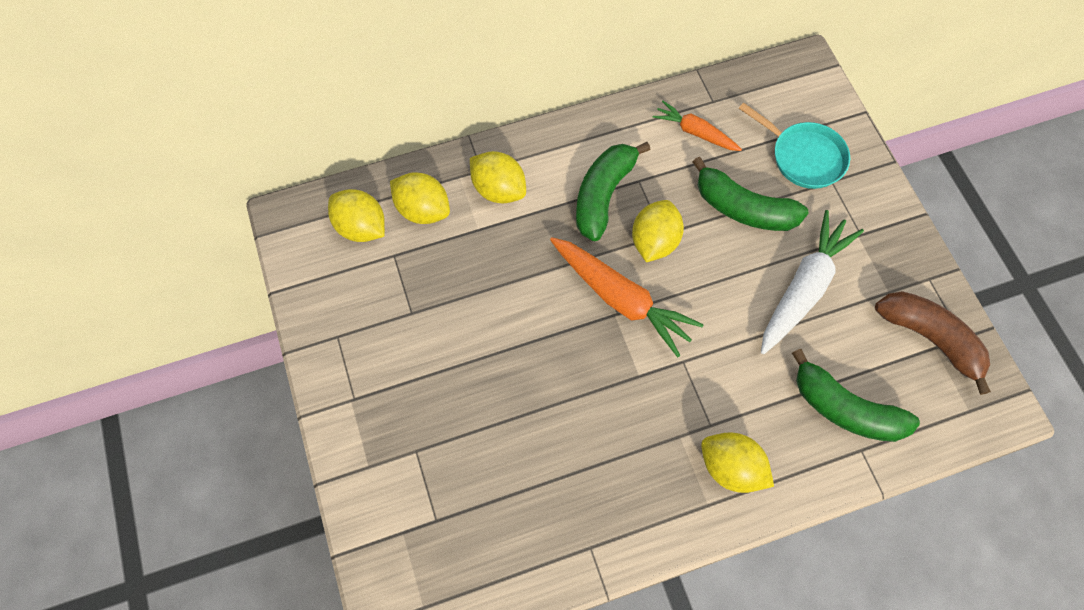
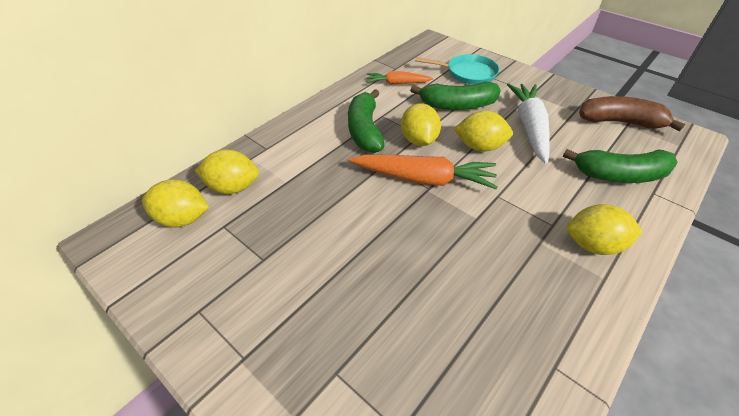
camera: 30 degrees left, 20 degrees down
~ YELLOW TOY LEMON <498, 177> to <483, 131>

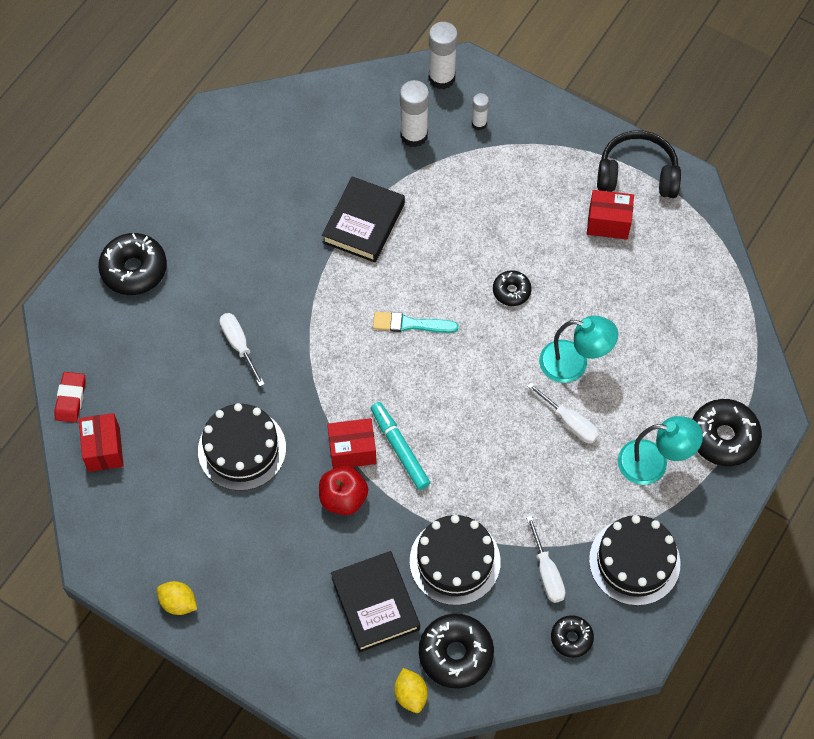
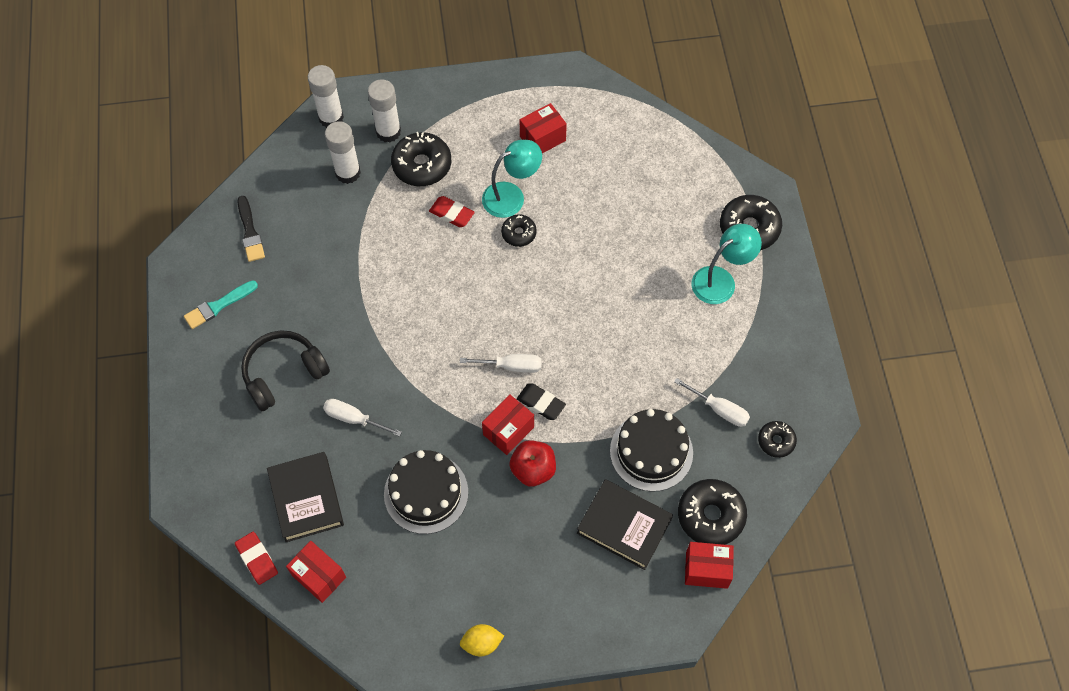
camera: 40 degrees left, 0 degrees up
~ EBONY GLAZED DONUT <132, 264> to <421, 159>
~ EBONY HARDCOVER <363, 219> to <305, 497>
~ TURQUOISE MARKER <400, 446> to EBONY GUM ERASER <541, 401>
~ TURQUOISE PAINTBRUSH <415, 322> to <221, 304>
~ YELLOW TOY LEMON <411, 690> to RED PACKAGE <709, 565>
~ PURE WHITE STICK OF GLUE <480, 111> = <384, 111> x1.78
~ PURE WHITE HAND SCREWDRIVER <563, 412> to <501, 363>
~ TURQUOISE LAMP <578, 349> to <512, 179>
- EBONY LAYER CAKE <635, 560>
~ EBONY OVER-EAR HEADPHONES <639, 164> to <285, 371>
+ EBONY PAINTBRUSH <251, 229>
+ RED GUM ERASER <452, 211>

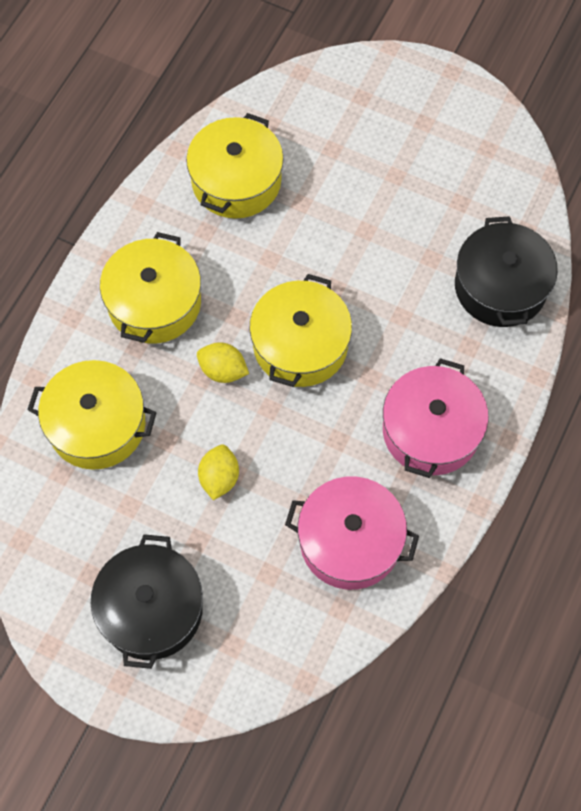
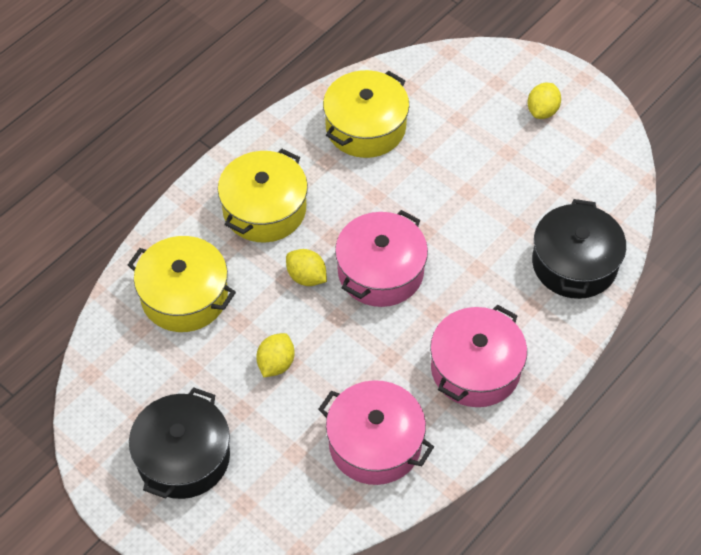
camera: 15 degrees right, 10 degrees down
~ YELLOW COOKING POT <300, 330> to PINK COOKING POT <381, 258>
+ YELLOW TOY LEMON <544, 101>

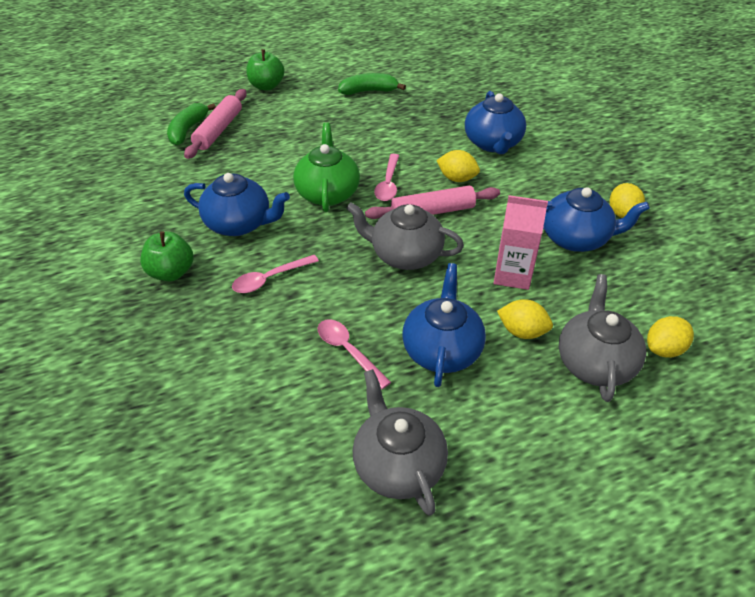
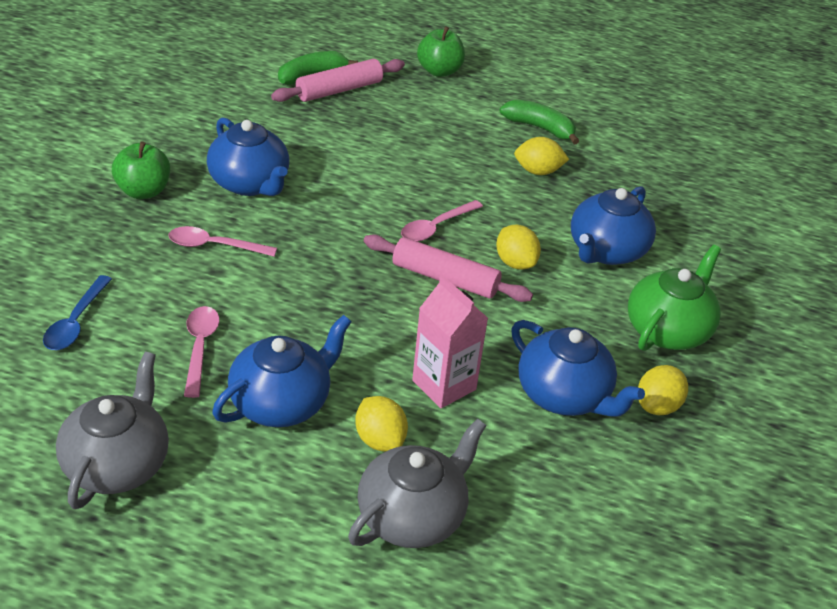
camera: 35 degrees right, 5 degrees down
~ EMERALD CHINA TEAPOT <326, 167> to <674, 298>
- ASH-GREY CHINA TEAPOT <405, 236>
~ YELLOW TOY LEMON <670, 337> to <541, 156>
+ COBALT TEASPOON <77, 312>

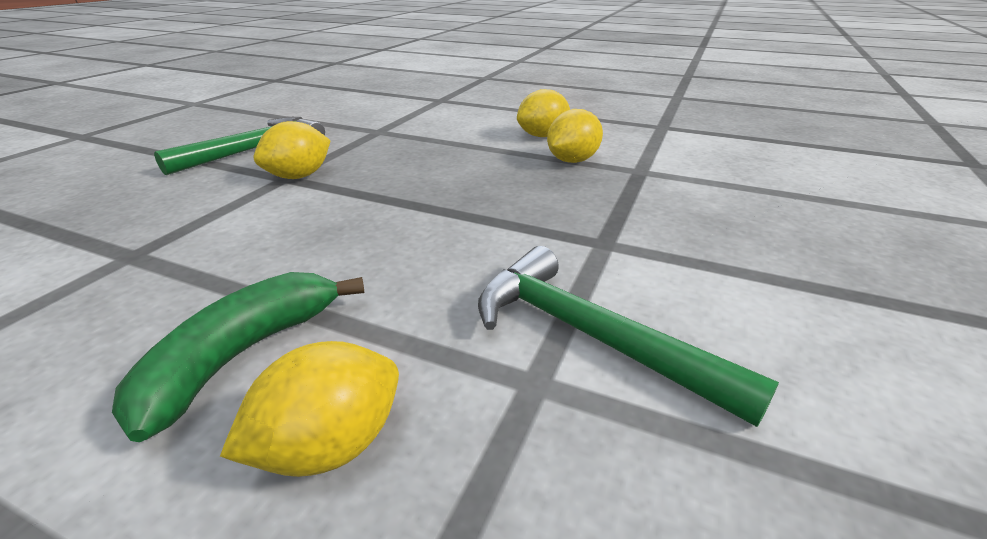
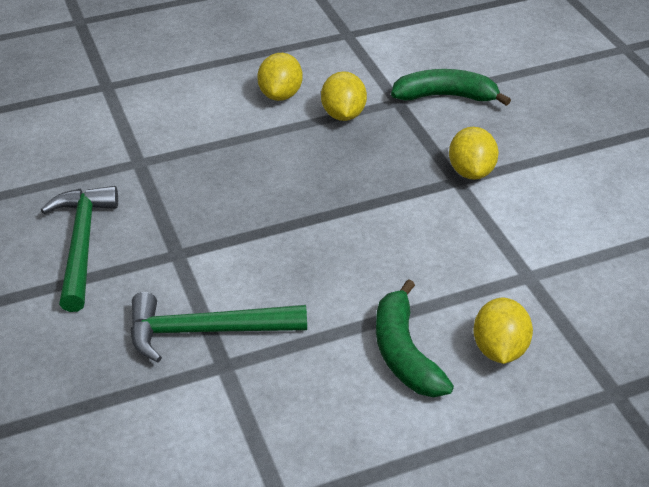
camera: 45 degrees left, 10 degrees up
~ YELLOW TOY LEMON <292, 150> to <474, 153>
~ EMERALD HAMMER <628, 336> to <218, 327>
+ EMERALD TOY BANANA <451, 87>

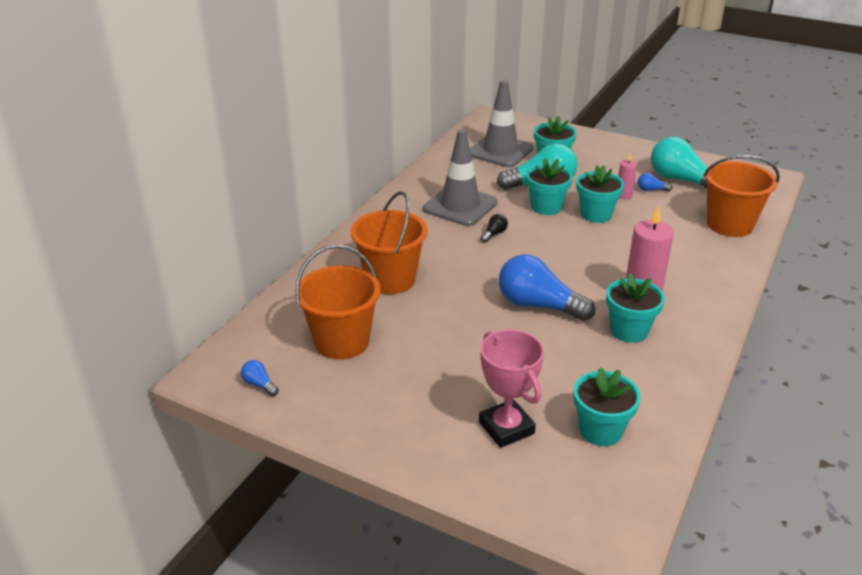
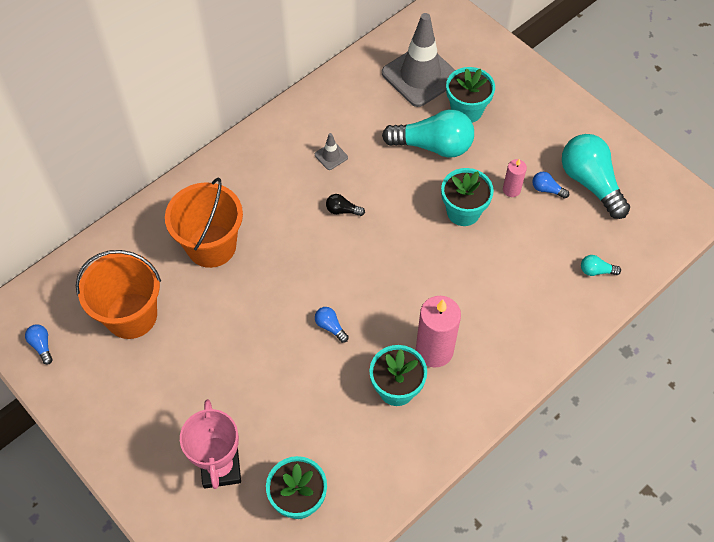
camera: 20 degrees right, 25 degrees up
~ ASH-GREY SAFETY CONE <460, 177> = <331, 151> x0.41
~ EBONY LIGHTBULB <494, 228> = <345, 205> 135 degrees counterclockwise
~ COBALT LIGHTBULB <547, 287> = <332, 325> x0.42
- TURQUOISE POTTED PLANT <549, 186>
~ BRIGHT ORANGE PAIL <741, 196> to TURQUOISE LIGHTBULB <601, 265>

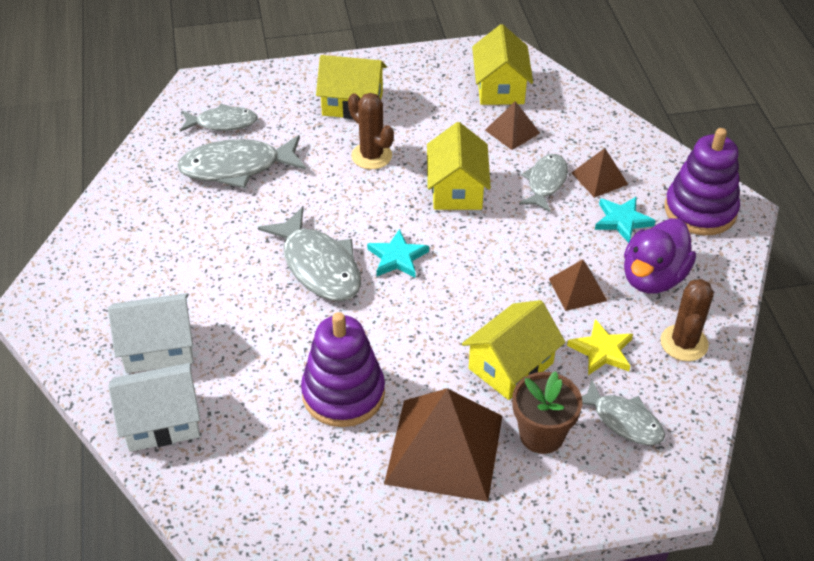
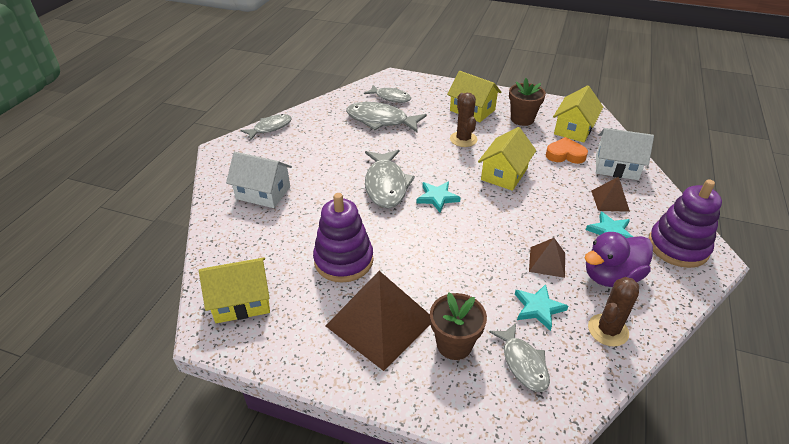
camera: 30 degrees right, 5 degrees down
~ PURE WHITE HOUSE <154, 407> to <625, 154>
~ YELLOW HOUSE <513, 350> to <234, 290>
~ BROWN PYRAMID SHAPE <512, 125> to BRIGHT ORANGE HEART <567, 150>
~ ASH-GREY FISH FIGURE <543, 183> to <266, 127>
~ YELLOW FIVE-POINTED STAR <600, 347> to TURQUOISE FIVE-POINTED STAR <541, 307>
+ BROWN POTTED PLANT <527, 102>

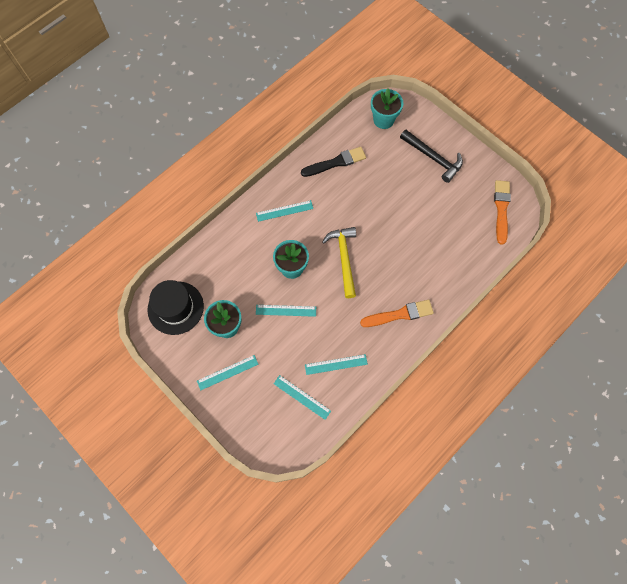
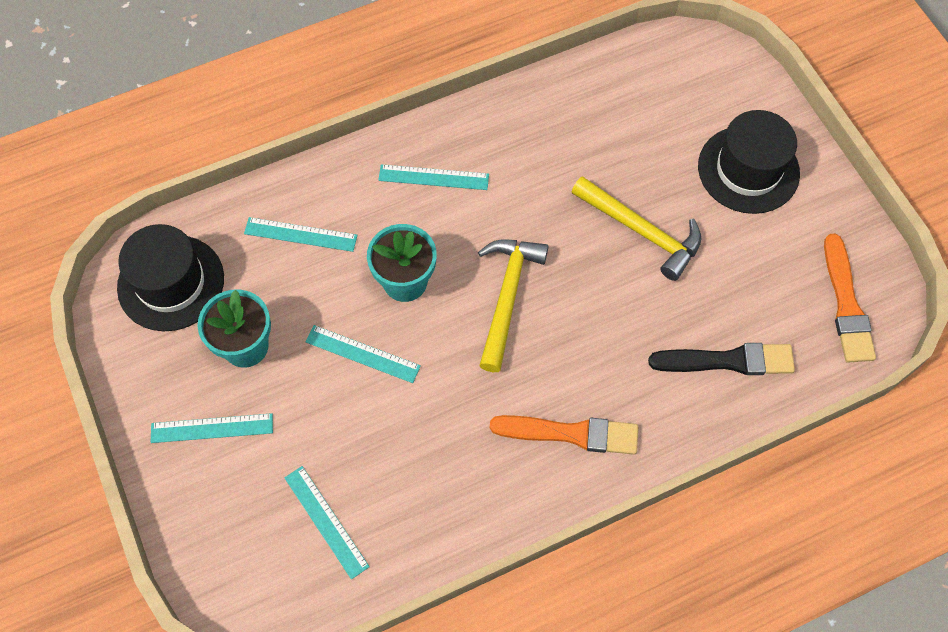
camera: 20 degrees right, 5 degrees down
~ EBONY PAINTBRUSH <333, 162> to <721, 359>
~ TURQUOISE STRAIGHTEDGE <336, 364> to <300, 234>
- TURQUOISE POTTED PLANT <387, 108>
~ EBONY HAMMER <431, 156> to EBONY TALL HAT <749, 162>
~ BRIGHT ORANGE PAINTBRUSH <502, 212> = <850, 298> 150 degrees clockwise
+ YELLOW HAMMER <636, 228>

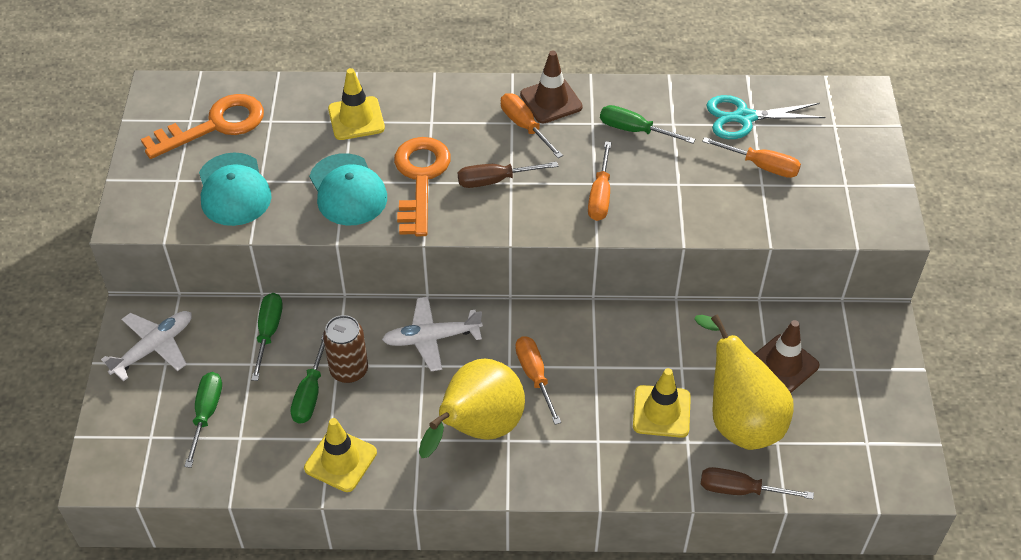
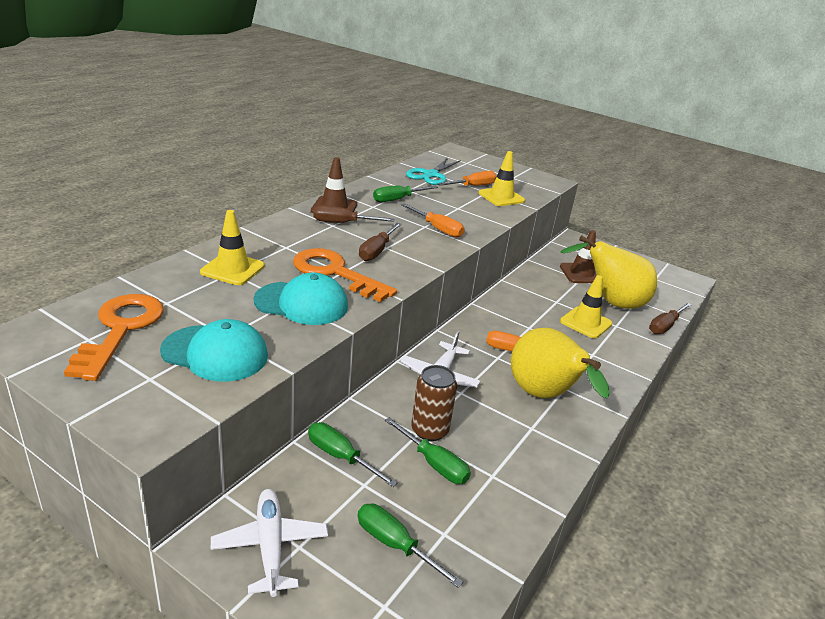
camera: 60 degrees left, 20 degrees down
~ YELLOW SAFETY CONE <340, 455> to <502, 178>
~ BRIGHT ORANGE HAND SCREWDRIVER <532, 125> to BROWN HAND SCREWDRIVER <353, 214>

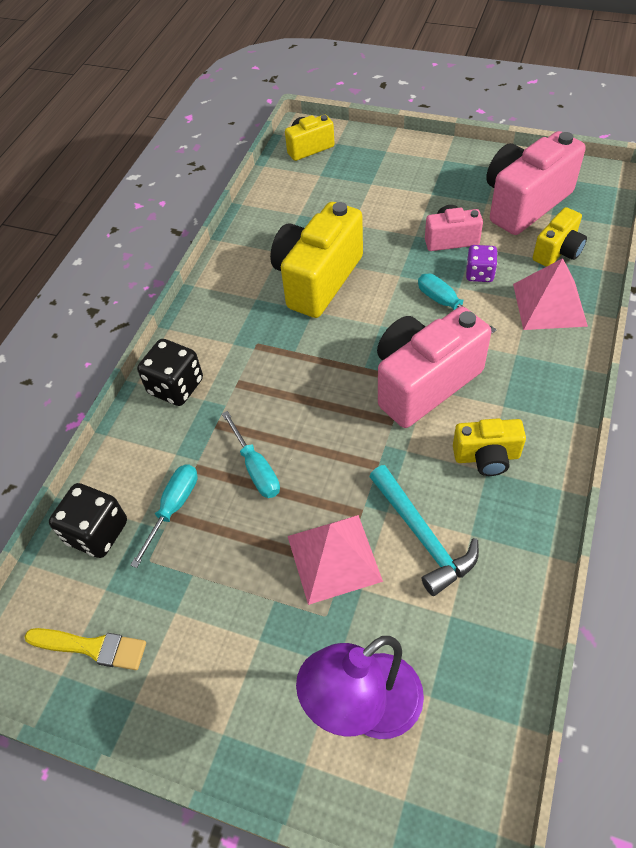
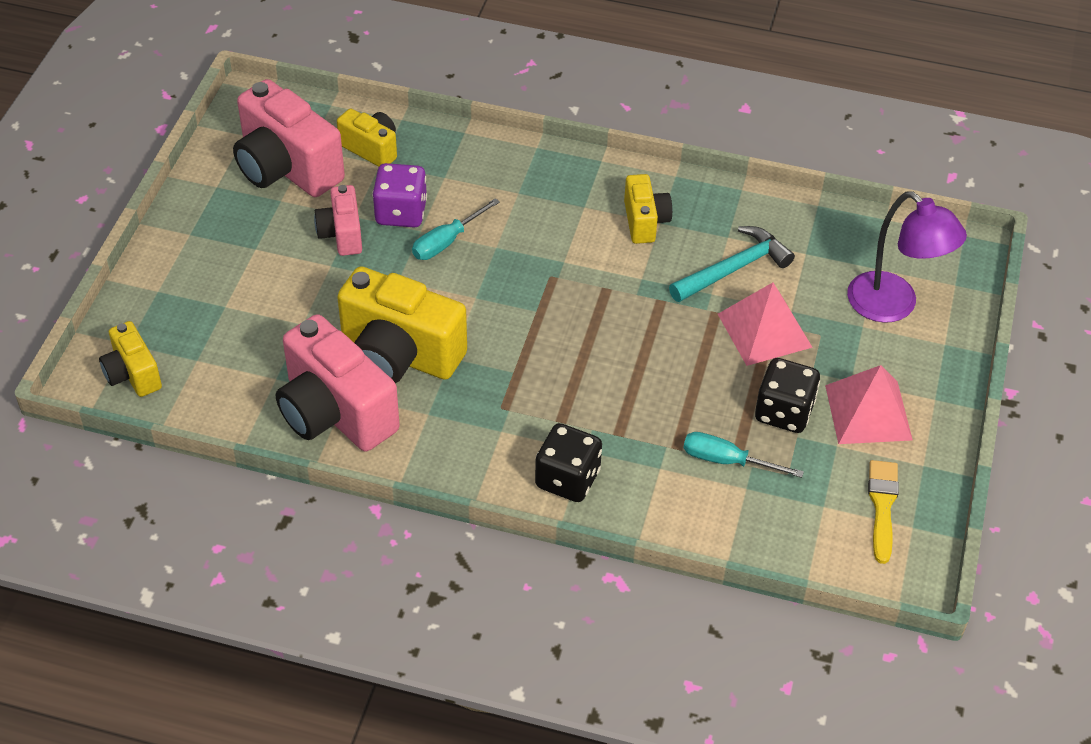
camera: 100 degrees left, 5 degrees down
~ EBONY DIE <88, 520> to <787, 395>
- TURQUOISE HAND SCREWDRIVER <251, 454>
~ PINK COMPACT CAMERA <434, 367> to <338, 383>
~ PURPLE DIE <482, 263> = <399, 195> x1.53
~ PINK PYRAMID SHAPE <550, 294> to <869, 404>

